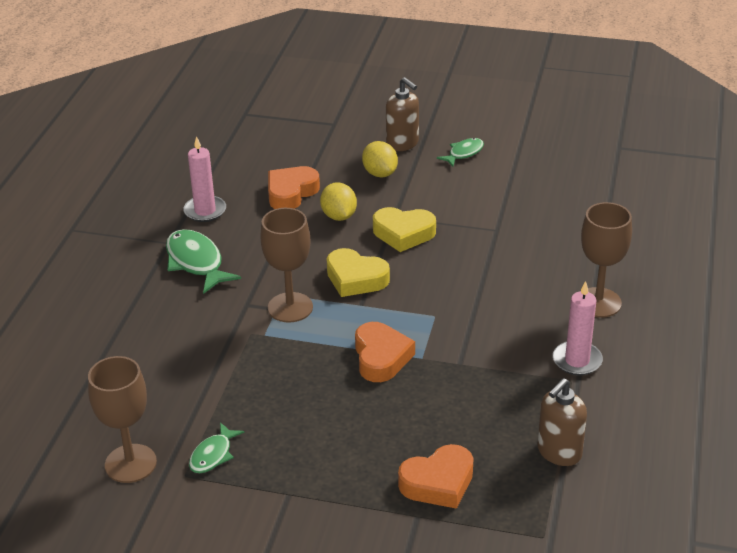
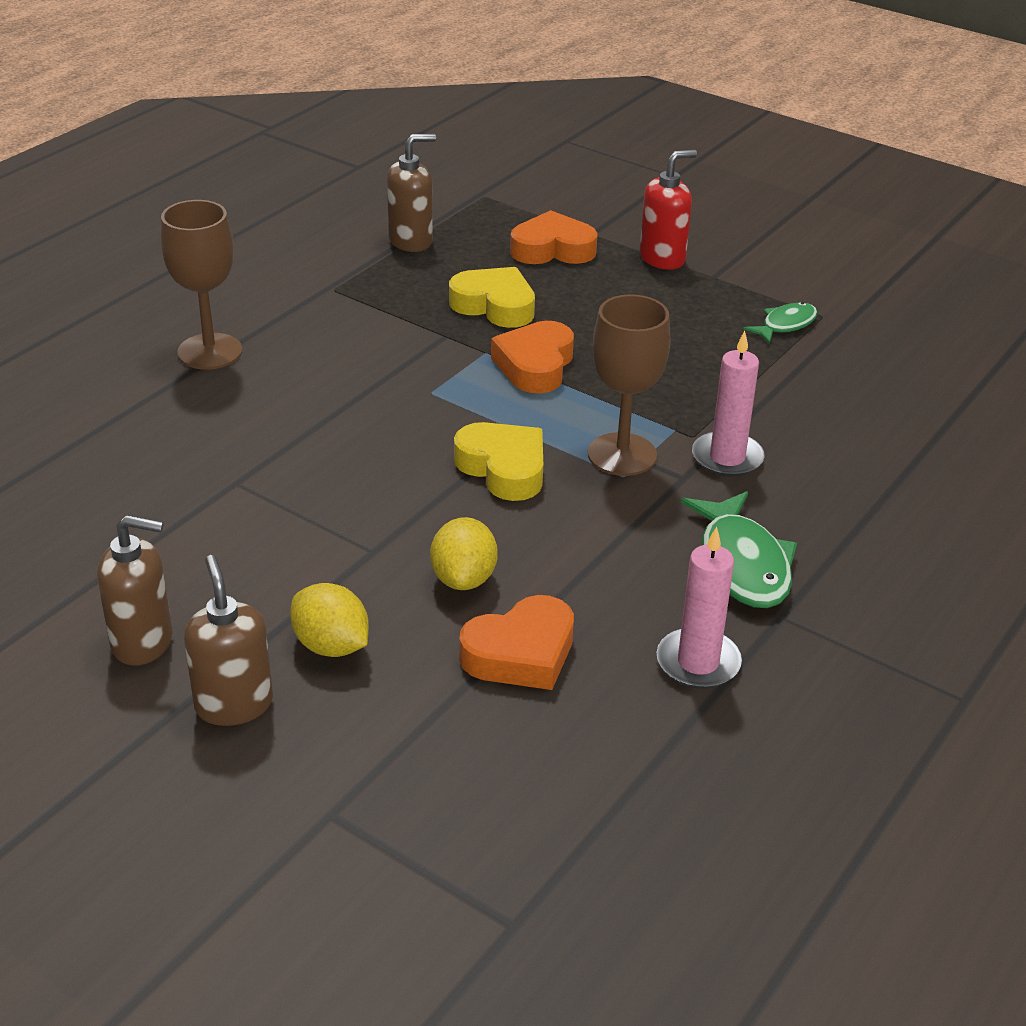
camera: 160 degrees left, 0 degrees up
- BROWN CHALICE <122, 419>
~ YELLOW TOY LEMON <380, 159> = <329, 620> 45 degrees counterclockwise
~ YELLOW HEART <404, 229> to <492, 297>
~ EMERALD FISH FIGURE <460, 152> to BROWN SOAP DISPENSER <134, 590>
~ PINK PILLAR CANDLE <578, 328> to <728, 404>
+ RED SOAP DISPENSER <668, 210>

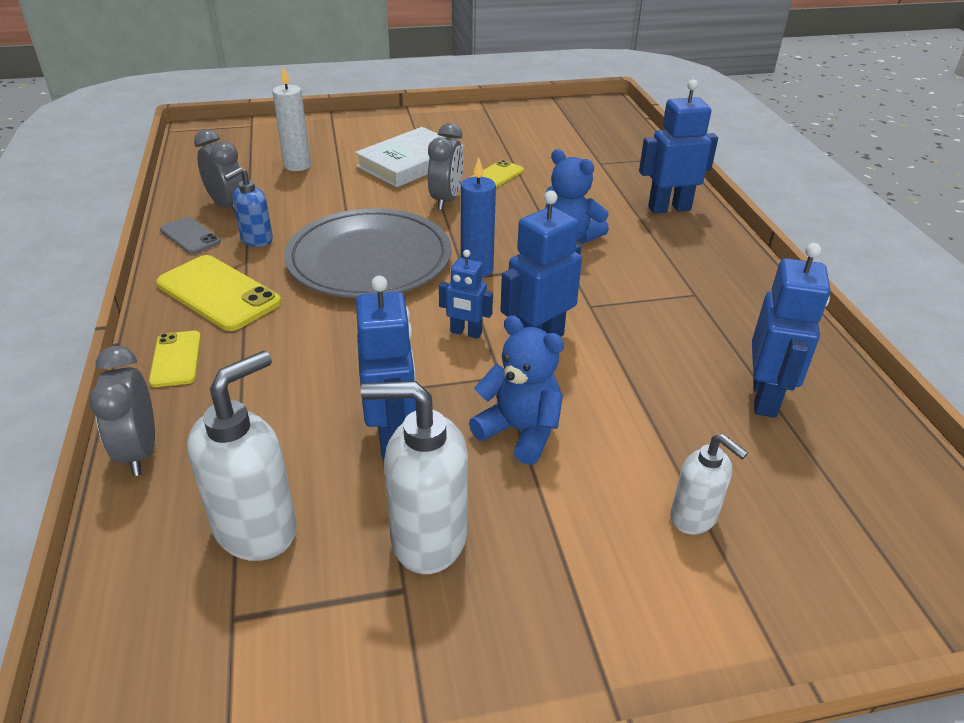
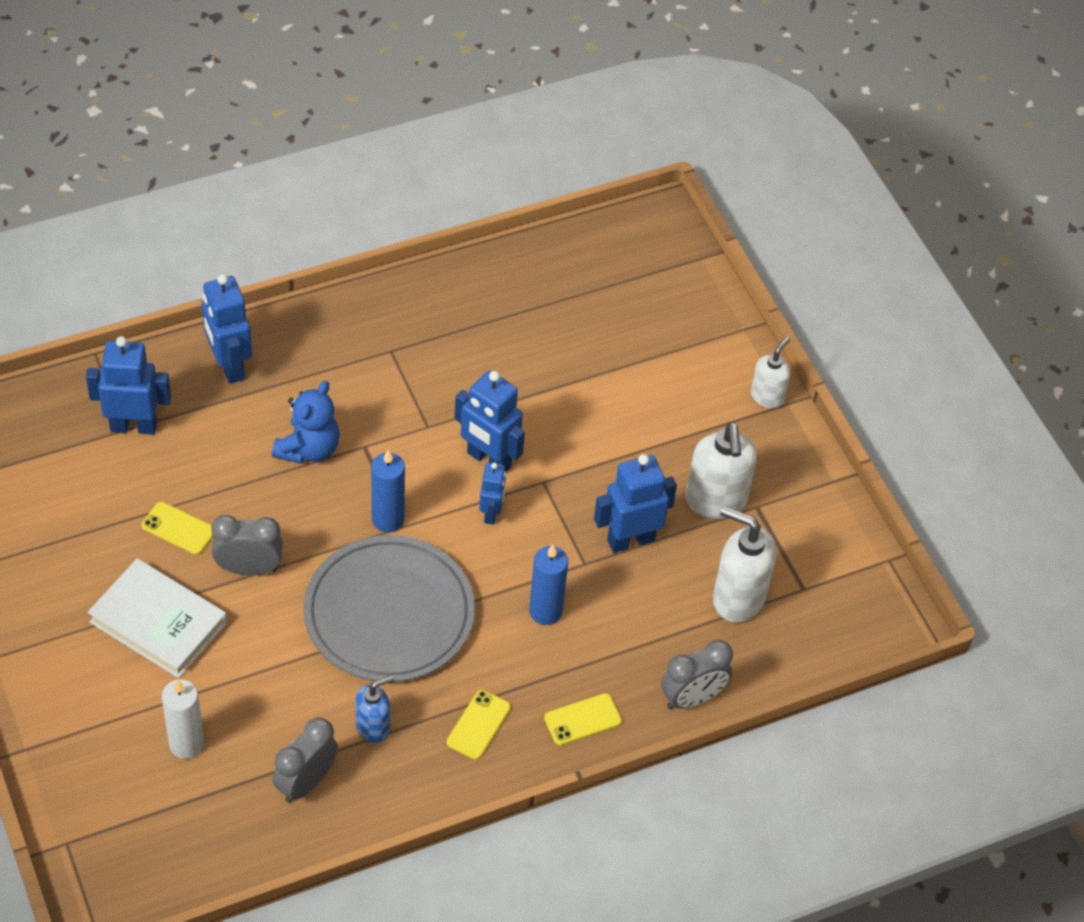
camera: 105 degrees left, 15 degrees up
~ YELLOW SMARTPHONE <218, 293> = <479, 725> x0.58
- ASH-GREY SMARTPHONE <190, 235>
~ COBALT SOAP DISPENSER <248, 207> = <375, 709> 60 degrees counterclockwise
- COBALT TEDDY <516, 390>
~ PURE WHITE SOAP DISPENSER <709, 484> to <771, 372>
~ COBALT ROBOT FIGURE <791, 330> to <128, 385>
+ COBALT PILLAR CANDLE <548, 585>

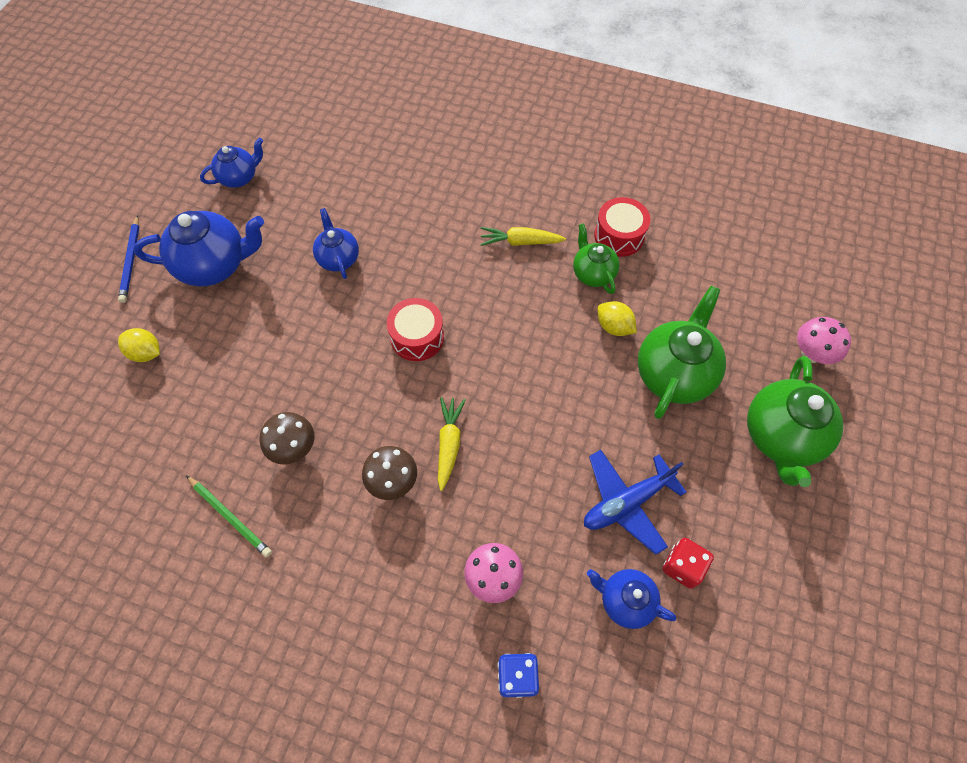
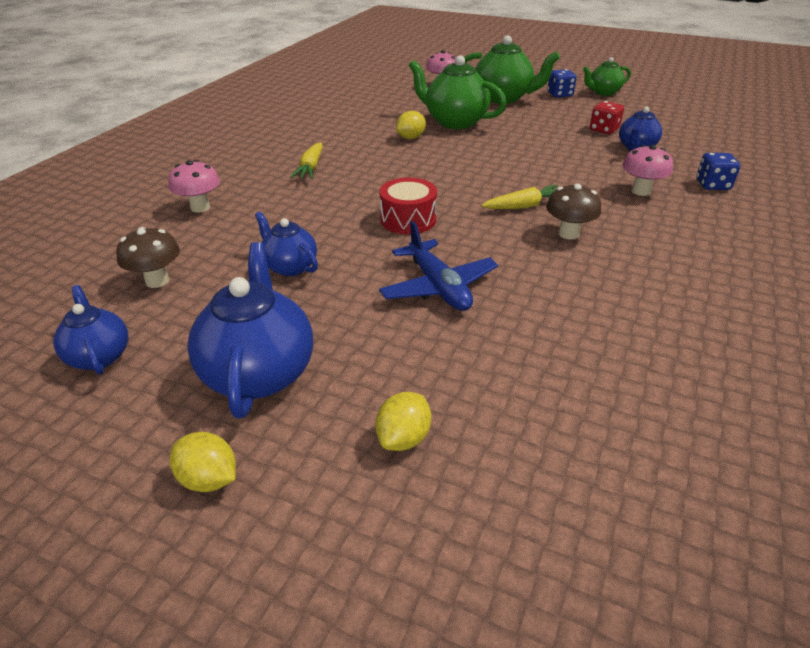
camera: 85 degrees left, 25 degrees down
~ COBALT PENCIL <128, 259> to YELLOW TOY LEMON <203, 462>
- EMERALD PENCIL <229, 516>
~ BROWN TOADSTOOL <287, 438> to <148, 257>
~ COBALT CHINA TEAPOT <336, 243> = <286, 244> 60 degrees clockwise
~ YELLOW CARROT <452, 444> = <519, 197> 150 degrees clockwise
~ EMERALD CHINA TEAPOT <596, 258> to <607, 76>
~ COBALT TOY PLANE <635, 502> to <438, 266>
- RED SNARE DRUM <622, 227>
+ PINK TOADSTOOL <194, 186>
+ COBALT DIE <562, 83>

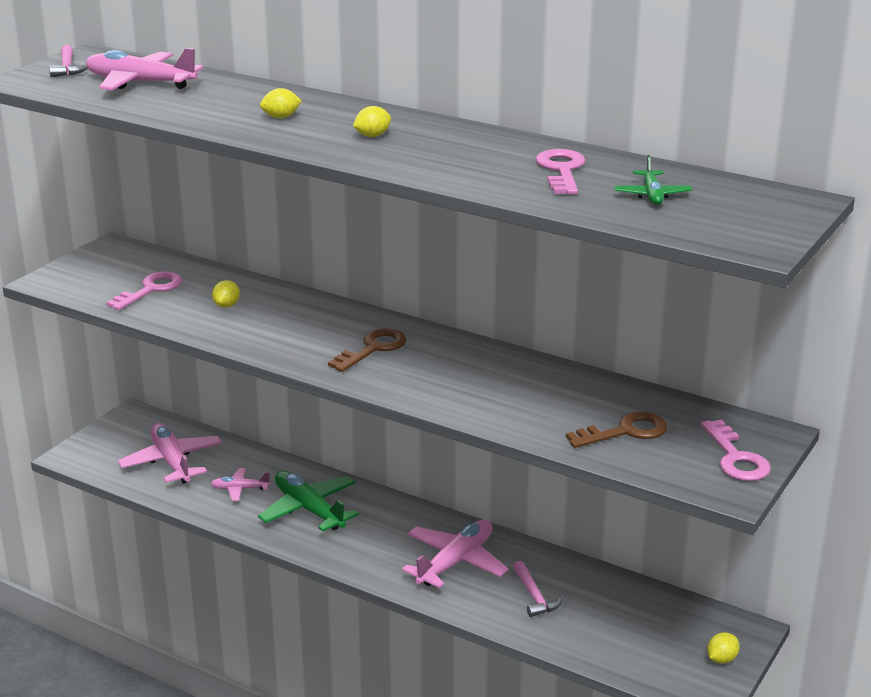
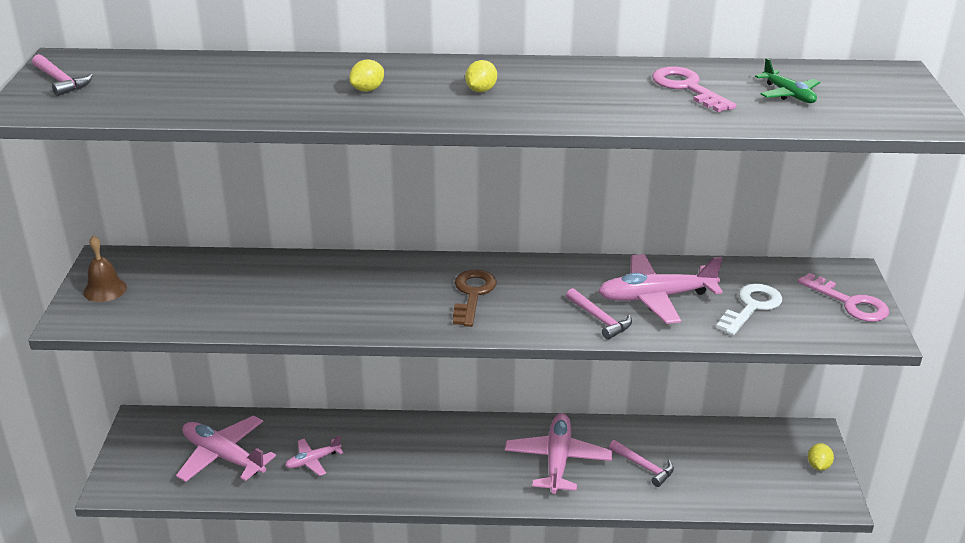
camera: 30 degrees left, 5 degrees up
~ PINK TOY PLANE <144, 69> to <660, 289>
- PINK DOOR KEY <144, 290>
- YELLOW TOY LEMON <226, 294>
- EMERALD TOY PLANE <308, 501>
~ BROWN DOOR KEY <617, 429> to PURE WHITE DOOR KEY <749, 309>
+ BROWN SCHOOL BELL <105, 268>
+ PINK HAMMER <599, 314>

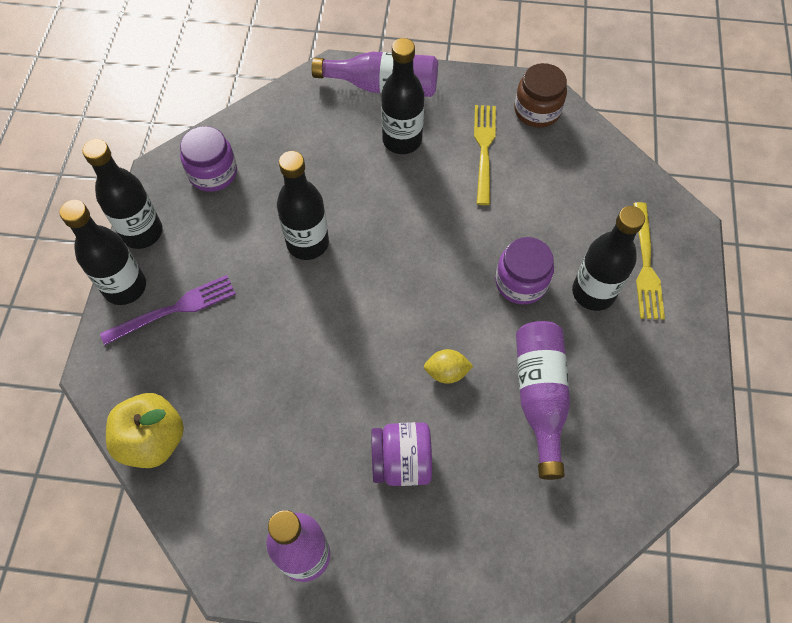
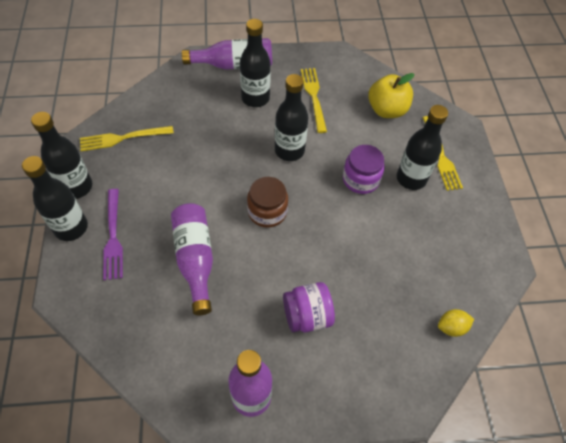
camera: 15 degrees left, 5 degrees down
~ PURPLE FORK <168, 310> = <113, 234> 120 degrees clockwise
~ YELLOW APPLE FRUIT <145, 430> to <391, 95>
~ PURPLE PRESERVE JAR <208, 159> to YELLOW FORK <127, 138>
~ EBONY BOTTLE <303, 205> to <291, 117>
~ YELLOW TOY LEMON <448, 366> to <456, 323>
~ BROWN PRESERVE JAR <540, 95> to <267, 202>
~ PURPLE BOTTLE <543, 400> to <192, 259>

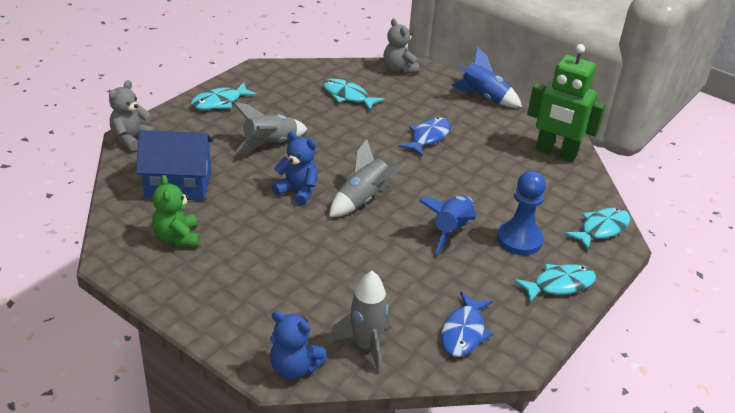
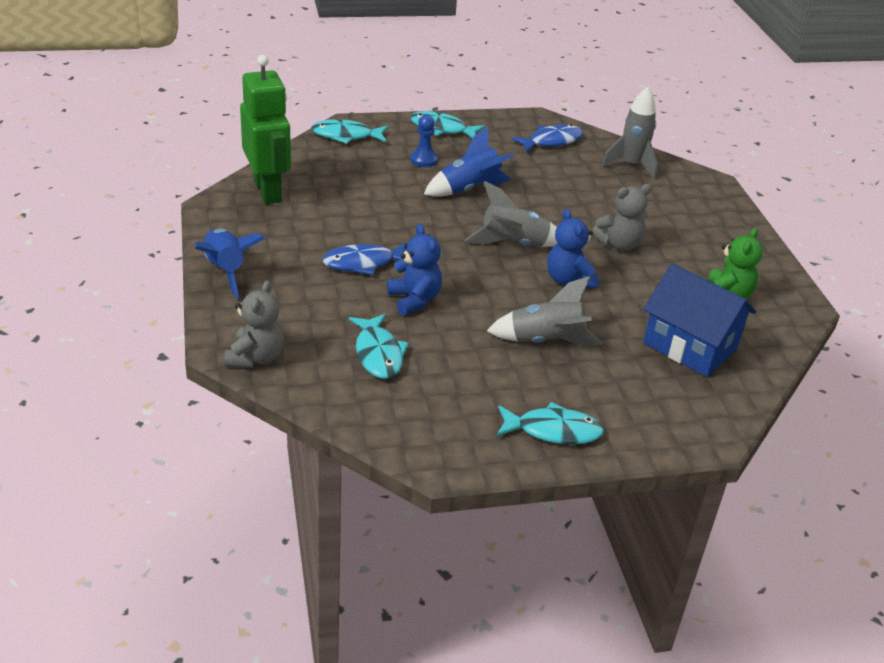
camera: 140 degrees left, 0 degrees up
~ ASH-GREY TEDDY <132, 115> to <622, 217>
~ COBALT TEDDY <298, 345> to <414, 269>
~ COBALT PAWN <521, 213> = <424, 140> x0.60

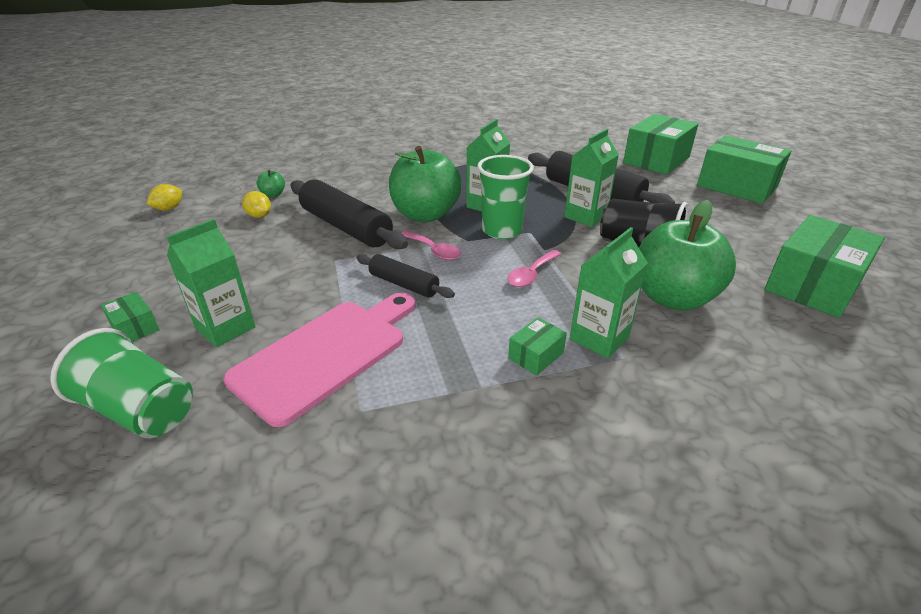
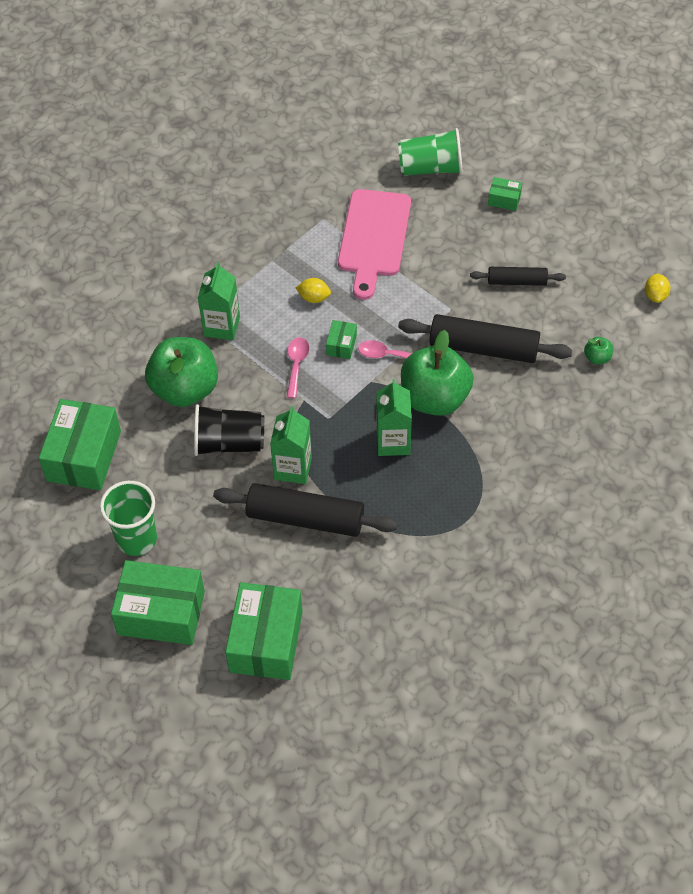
camera: 150 degrees right, 20 degrees up
- EMERALD MILK CARTON <211, 283>
~ YELLOW TOY LEMON <256, 204> to <313, 290>
~ EBONY ROLLING PIN <406, 276> to <518, 276>
~ EMERALD TUMBLER <505, 197> to <128, 518>
~ EMERALD PACKAGE <537, 346> to <341, 339>

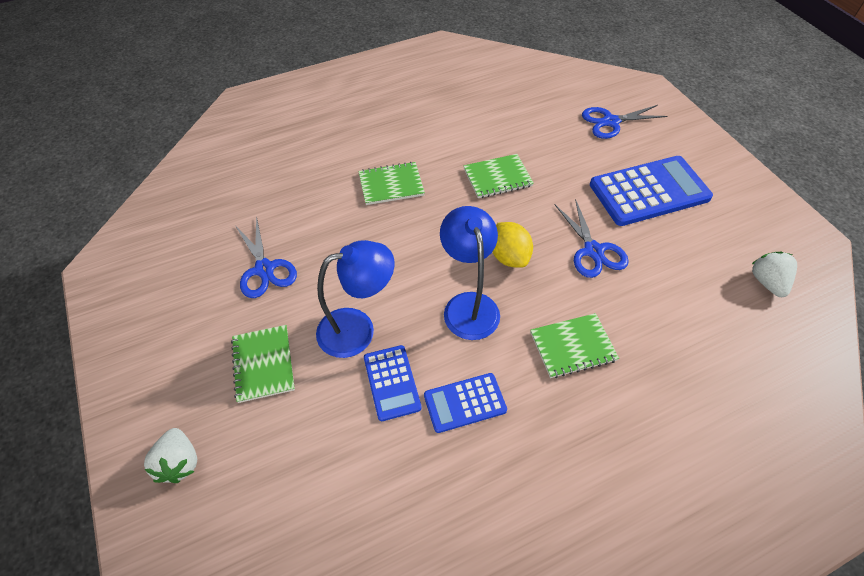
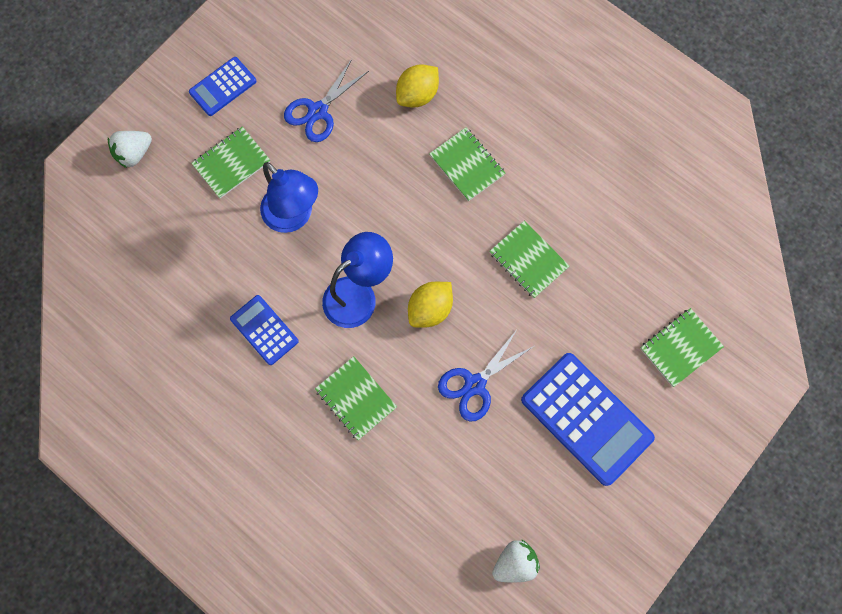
camera: 65 degrees right, 20 degrees up
~ COBALT POCKET CALCULATOR <393, 383> to <223, 86>
~ COBALT PAIR OF SCISSORS <625, 122> to EMERALD EXERCISE BOOK <682, 347>
+ YELLOW TOY LEMON <417, 86>

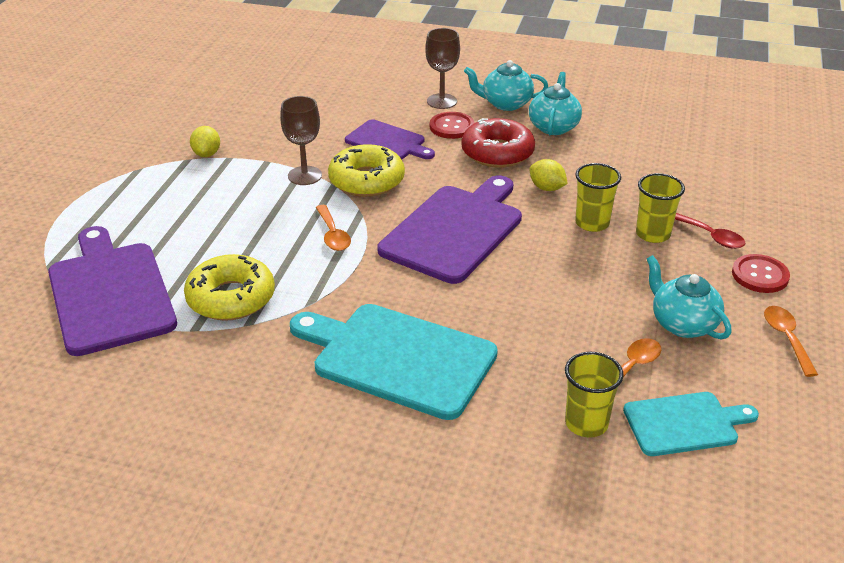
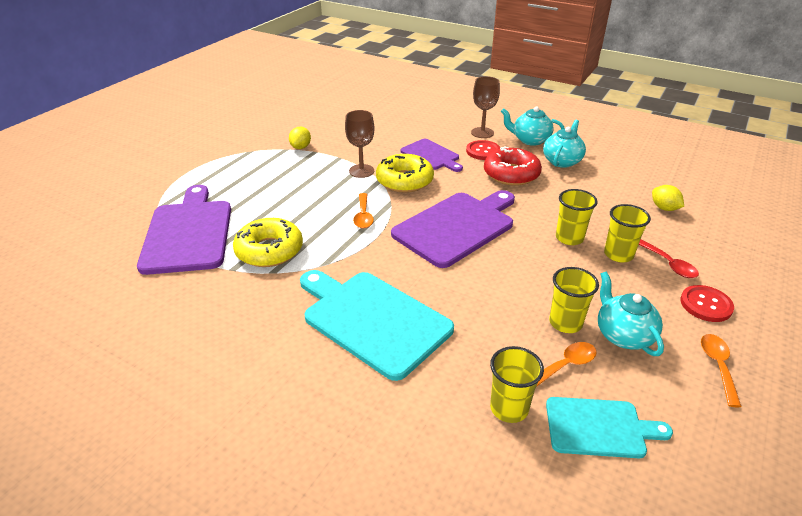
camera: 15 degrees right, 0 degrees up
~ YELLOW TOY LEMON <548, 175> to <668, 198>
+ YELLOW TUMBLER <574, 300>

